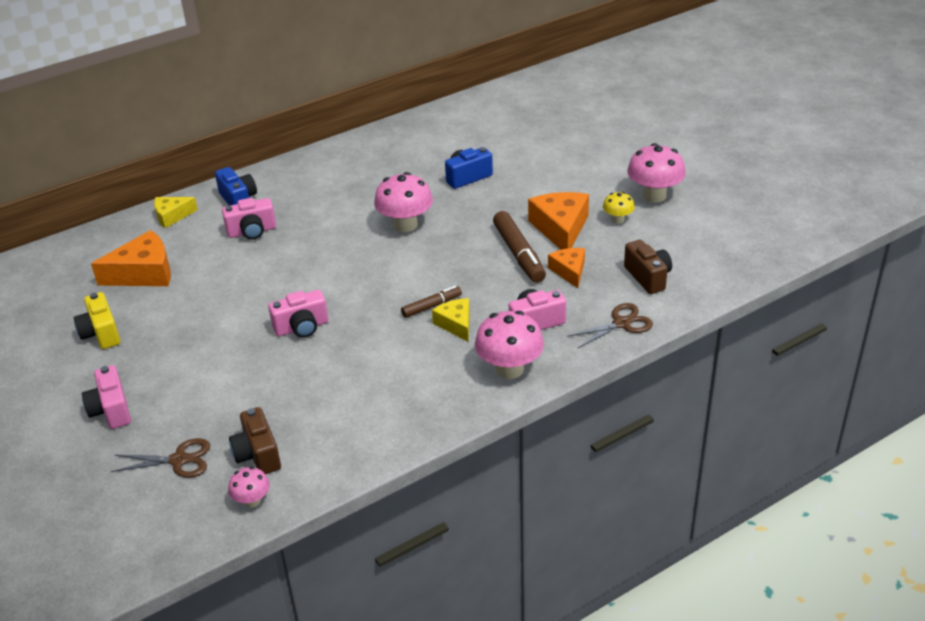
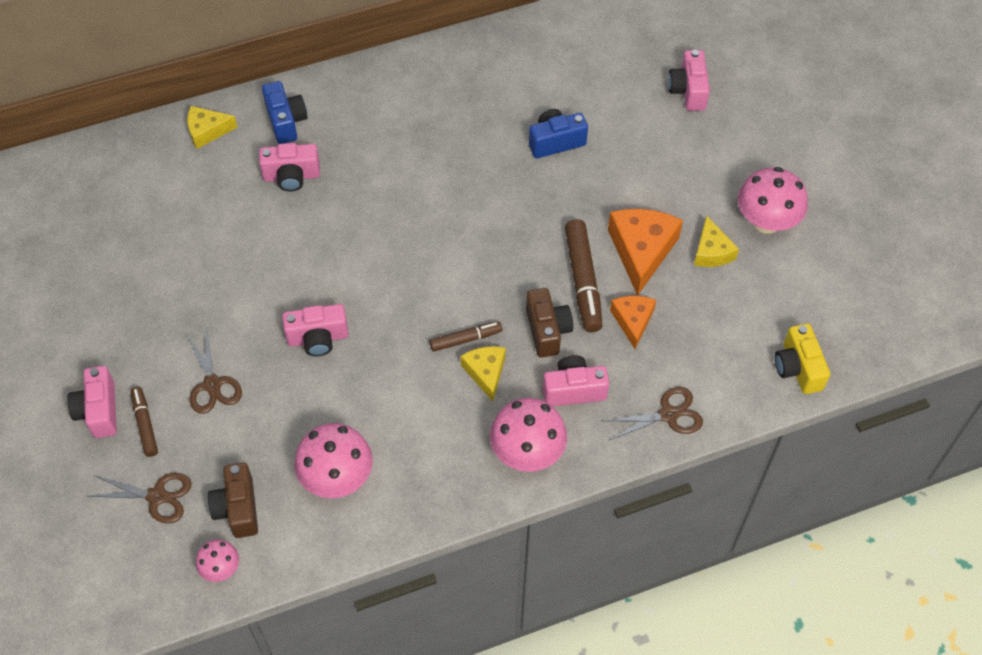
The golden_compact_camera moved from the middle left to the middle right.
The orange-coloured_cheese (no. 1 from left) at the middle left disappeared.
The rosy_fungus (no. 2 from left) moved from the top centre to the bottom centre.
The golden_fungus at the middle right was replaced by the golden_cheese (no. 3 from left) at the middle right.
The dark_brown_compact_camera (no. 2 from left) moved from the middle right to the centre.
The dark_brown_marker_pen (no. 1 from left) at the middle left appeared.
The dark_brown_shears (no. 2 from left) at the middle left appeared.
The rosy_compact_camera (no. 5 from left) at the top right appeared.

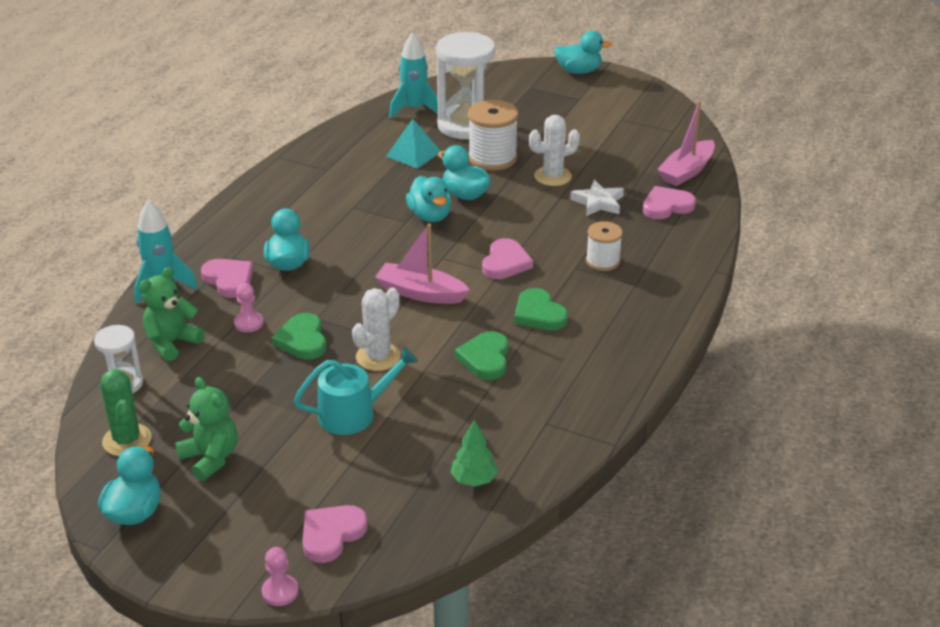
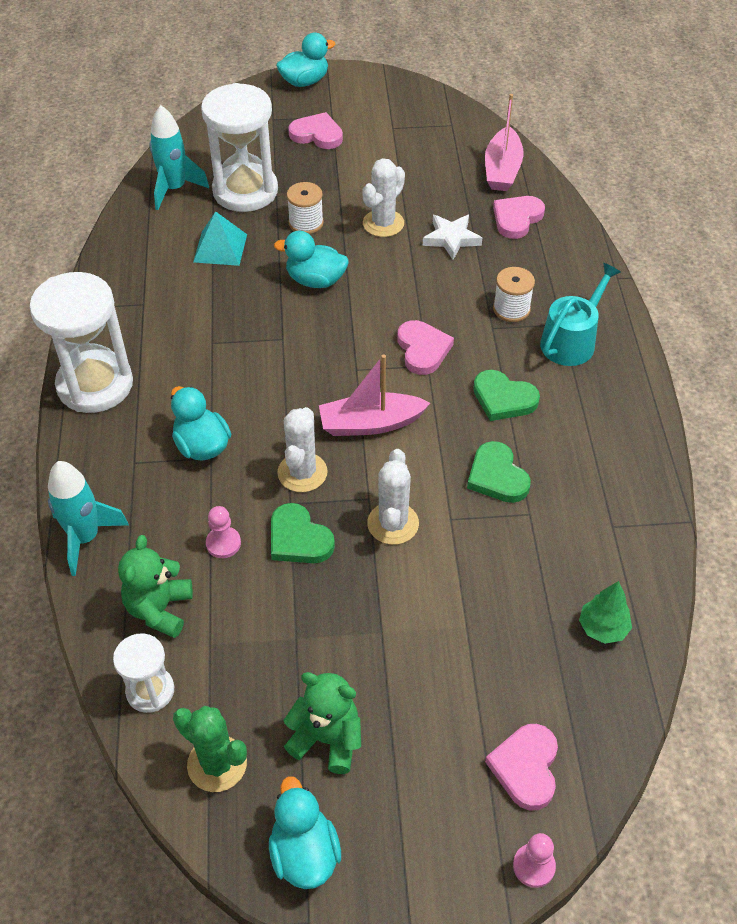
The rosy_love_heart (no. 1 from left) moved from the middle left to the top centre.
The turquoise_sprinkling_can moved from the centre to the middle right.
The turquoise_toy_duck (no. 3 from left) at the top centre disappeared.
The white_bobbin (no. 1 from left) at the top centre changed to 0.63 times the size.
The white_hourglass (no. 1 from left) at the middle left appeared.
The white_cactus (no. 1 from left) at the centre appeared.

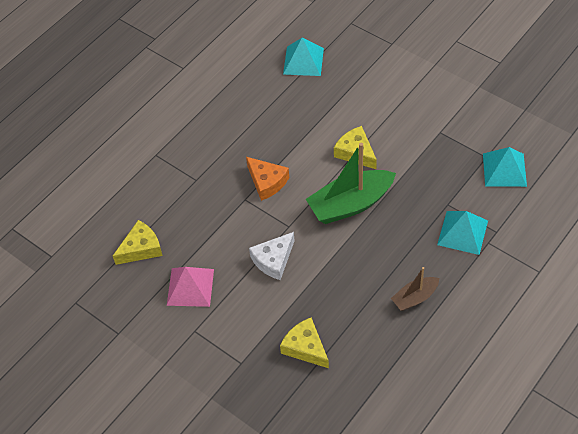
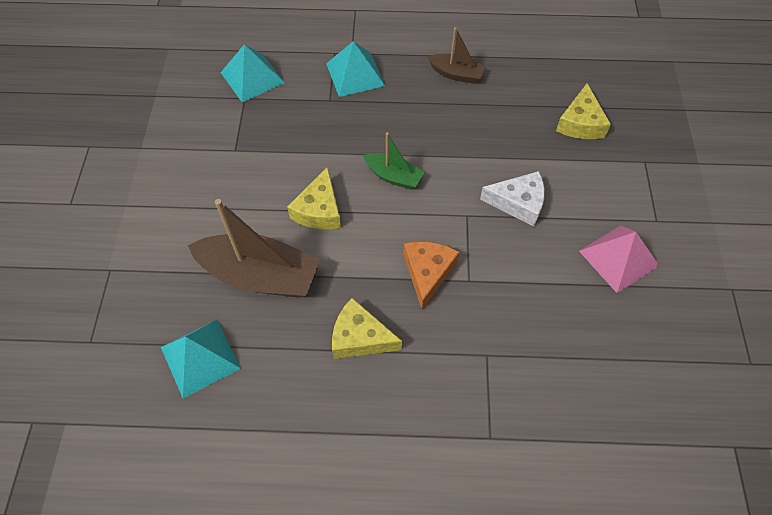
The golden_cheese (no. 1 from left in the first image) moved from the middle left to the centre.
The leaf-green_sailboat at the centre changed to 0.54 times the size.
The dark_brown_sailboat (no. 1 from left) at the middle left appeared.

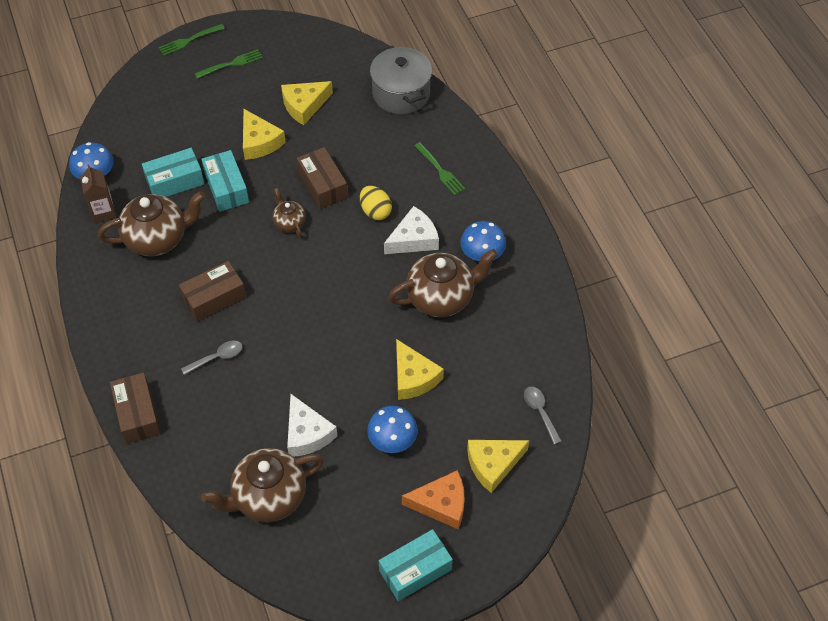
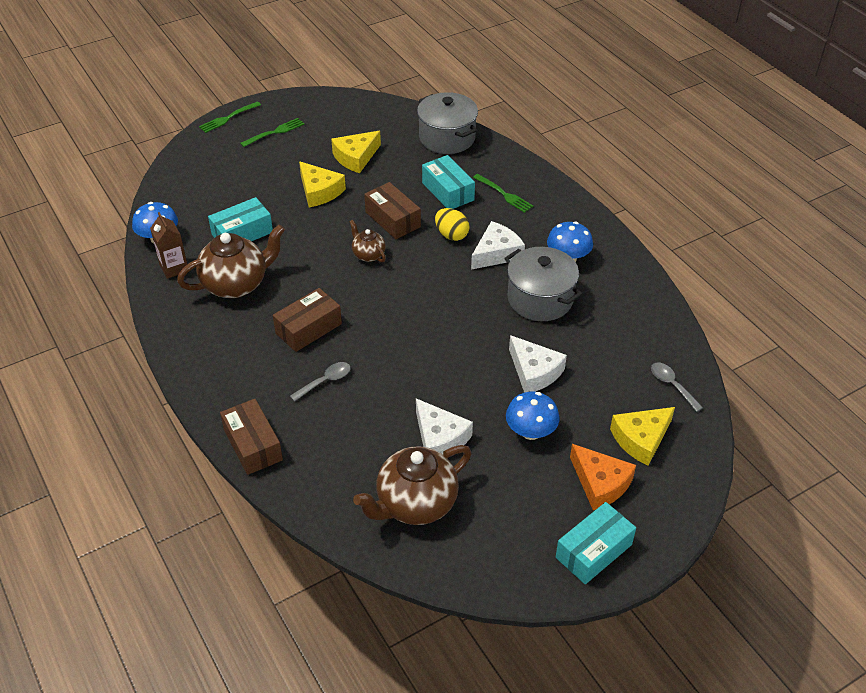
The turquoise_box (no. 2 from left) moved from the top left to the top centre.
The dark_brown_tea_pot (no. 4 from left) at the centre was replaced by the gray_pot (no. 2 from left) at the centre.
The golden_cheese (no. 3 from left) at the centre became the white_cheese (no. 3 from left) at the centre.
The orange-coloured_cheese at the bottom centre turned 60 degrees clockwise.

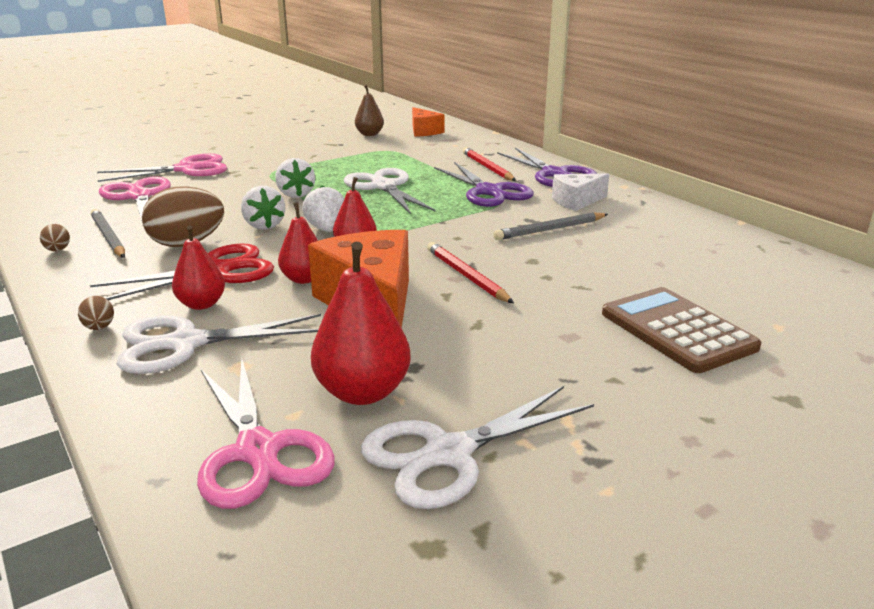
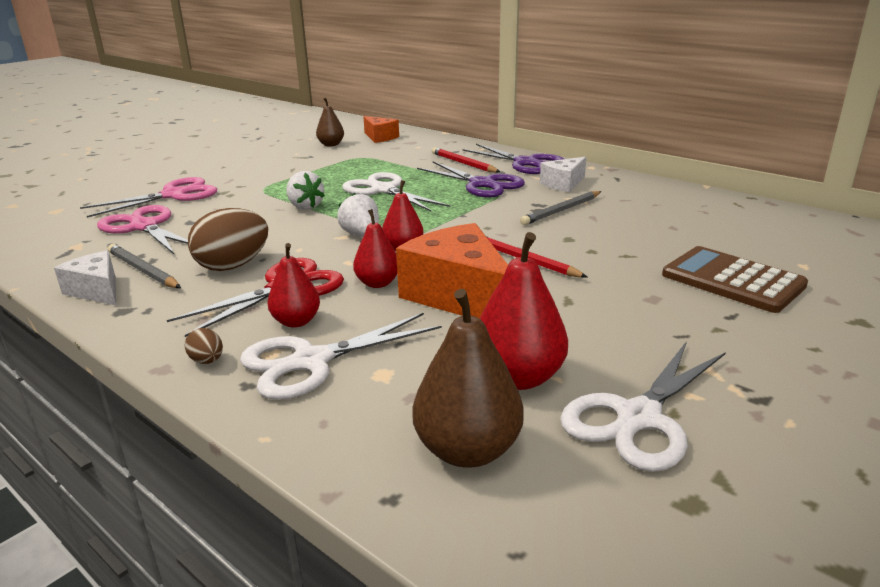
The dark_brown_egg_shape (no. 1 from left) at the middle left was replaced by the white_cheese (no. 1 from left) at the middle left.
The rosy_shears (no. 3 from left) at the bottom left was replaced by the dark_brown_toy_pear (no. 2 from left) at the centre.
The white_berry (no. 1 from left) at the middle left disappeared.

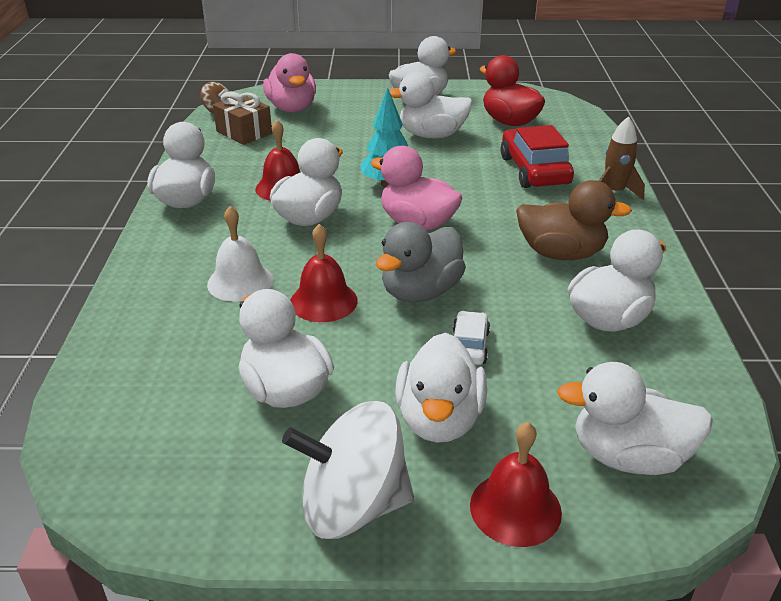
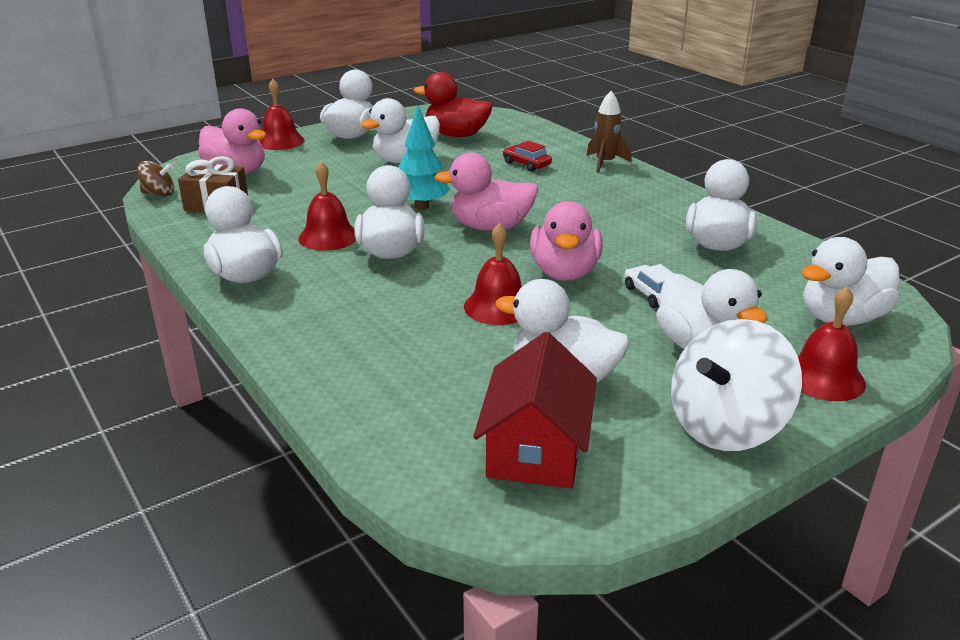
The white_school_bell at the middle left disappeared.
The gray_toy_duck at the centre became the rosy_toy_duck (no. 3 from left) at the centre.
The crimson_car at the top right changed to 0.53 times the size.
The dark_brown_toy_duck at the middle right disappeared.
The crimson_school_bell (no. 1 from left) at the top left appeared.
The crimson_house at the centre appeared.

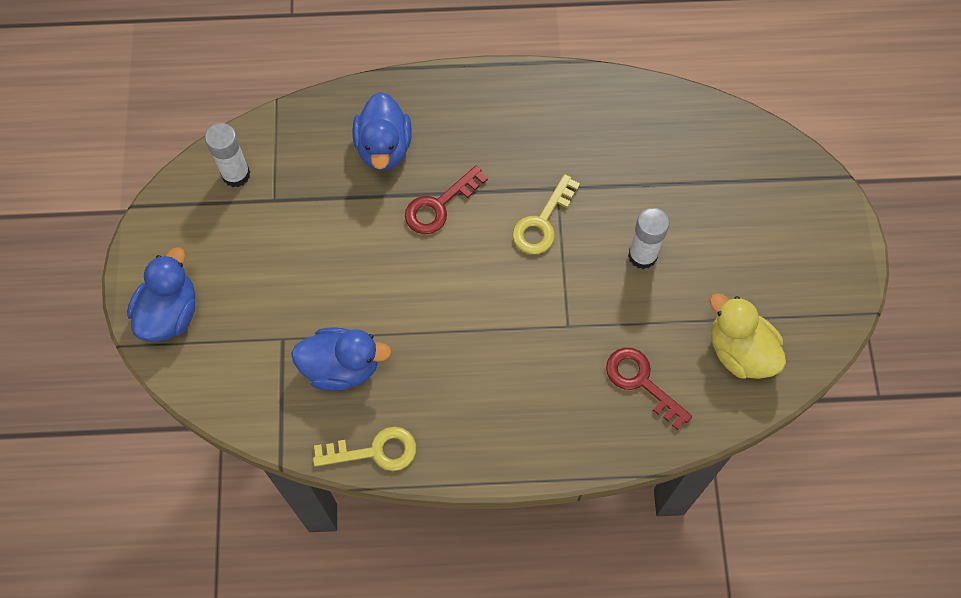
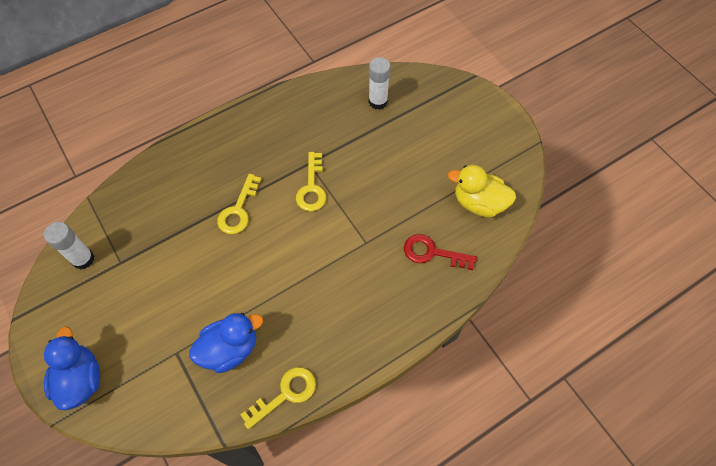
The blue_toy_duck (no. 3 from left) at the top centre disappeared.
The crimson_door_key (no. 1 from left) at the centre became the golden_door_key (no. 1 from left) at the centre.
The white_glue (no. 2 from left) moved from the middle right to the top centre.

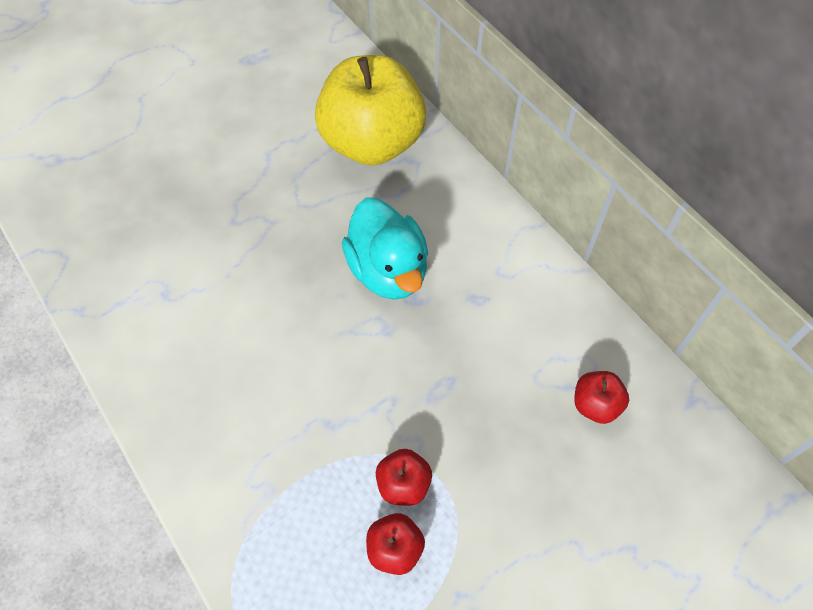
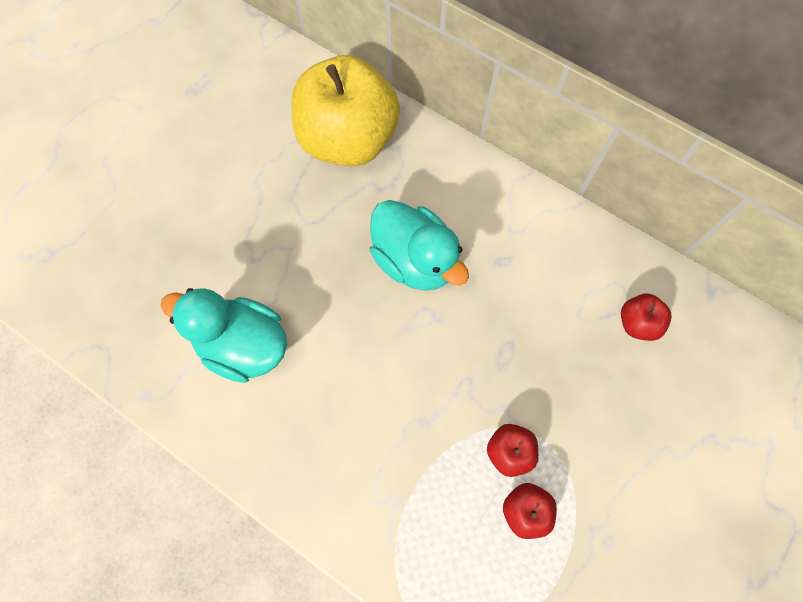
The turquoise_toy_duck (no. 1 from left) at the middle left appeared.

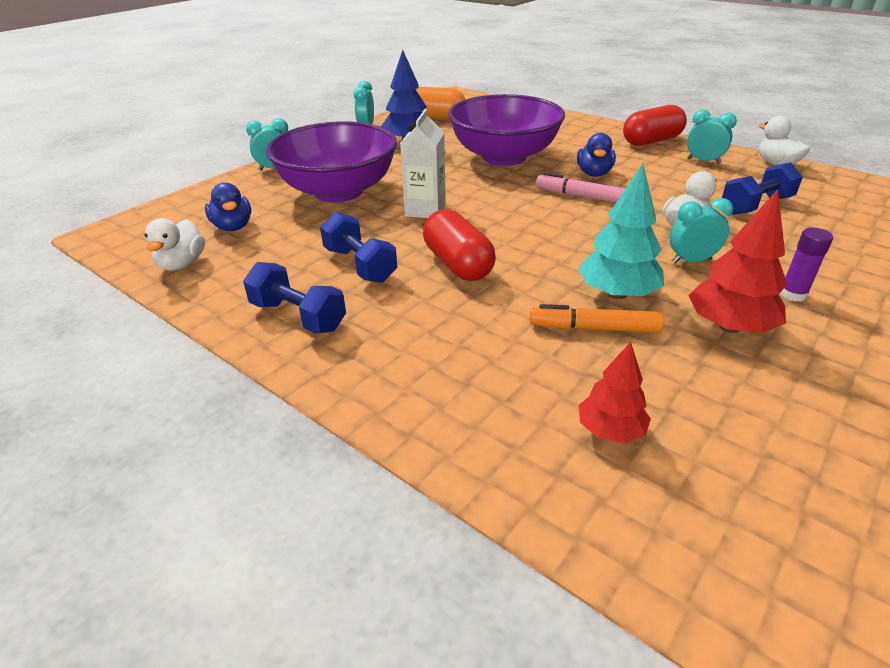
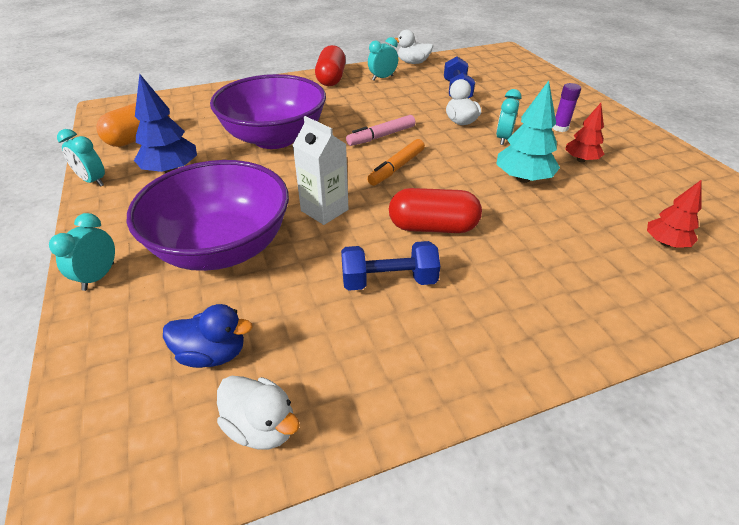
The blue_free_weight (no. 1 from left) at the middle left disappeared.
The orange-coloured_marker_pen moved from the middle right to the top centre.
The blue_toy_duck (no. 2 from left) at the top right disappeared.
The crimson_fir_tree (no. 2 from left in the first image) at the middle right changed to 0.64 times the size.

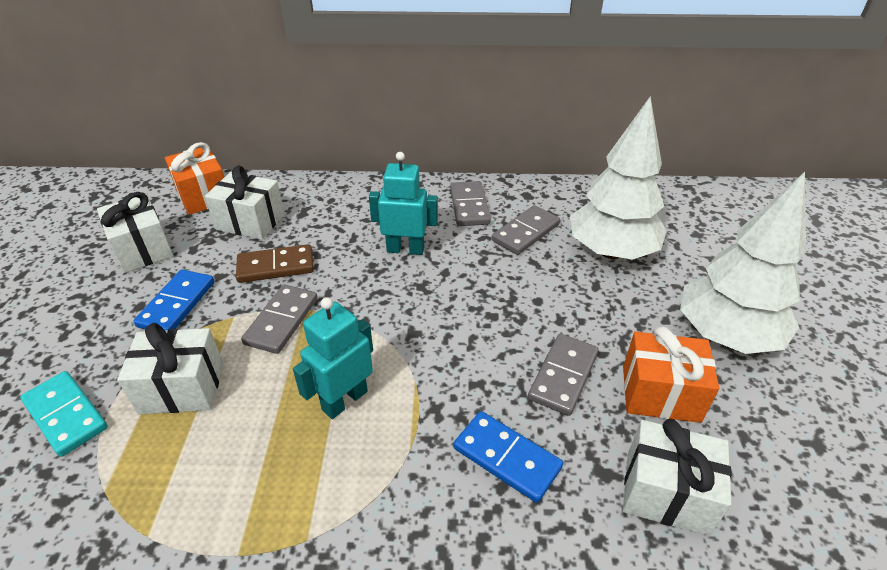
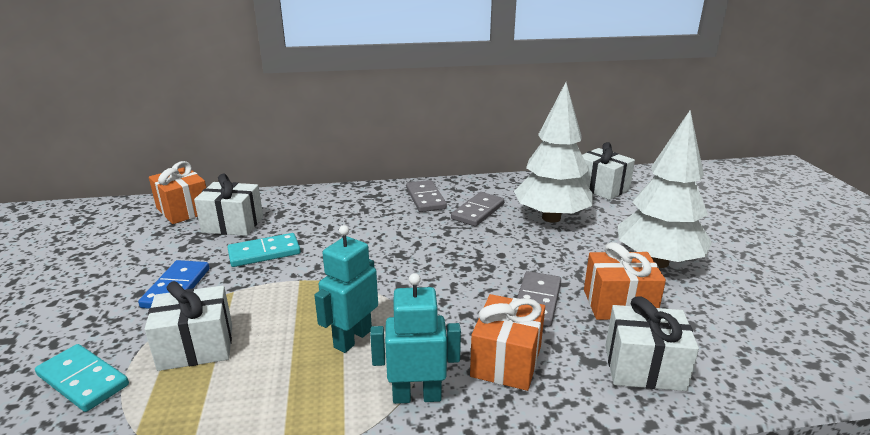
The white_wrapped_gift (no. 1 from left in the first image) moved from the middle left to the middle right.
The dark_brown_domino_piece at the middle left became the turquoise_domino_piece (no. 2 from left) at the middle left.
The gray_domino_piece (no. 1 from left) at the middle left disappeared.
The turquoise_toy_robot (no. 2 from left) moved from the centre to the bottom centre.
The blue_domino_piece (no. 2 from left) at the bottom centre was replaced by the orange-coloured_wrapped_gift (no. 2 from left) at the bottom centre.

